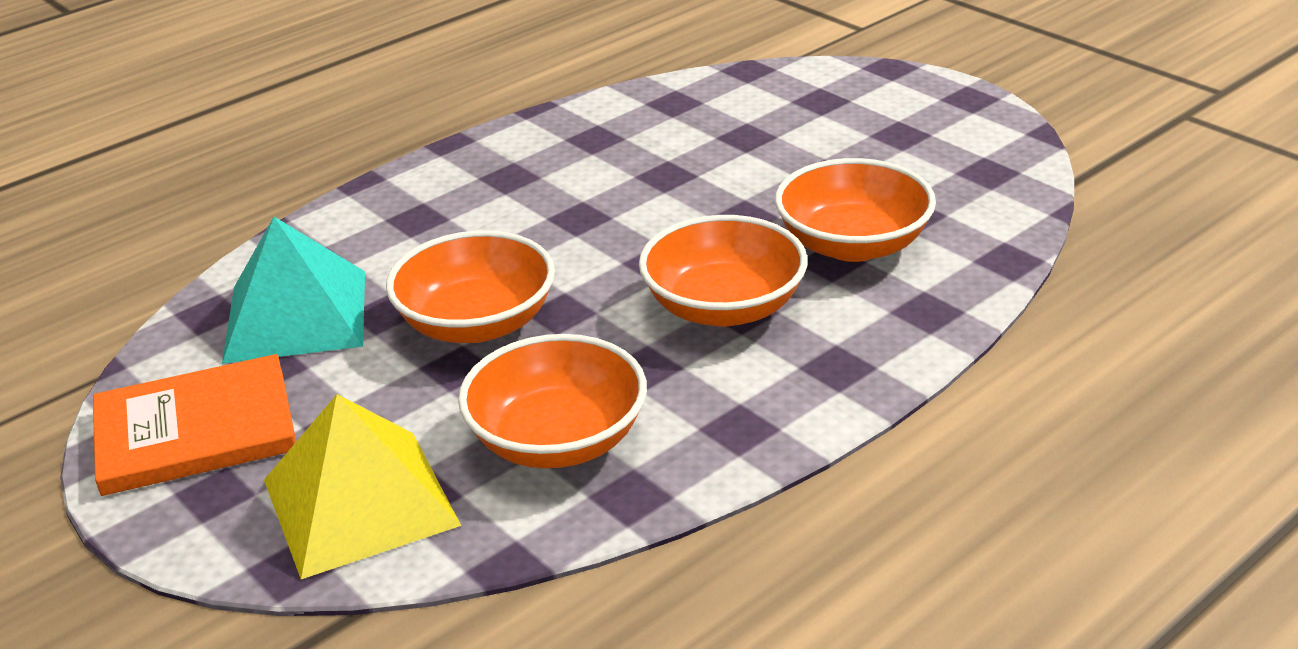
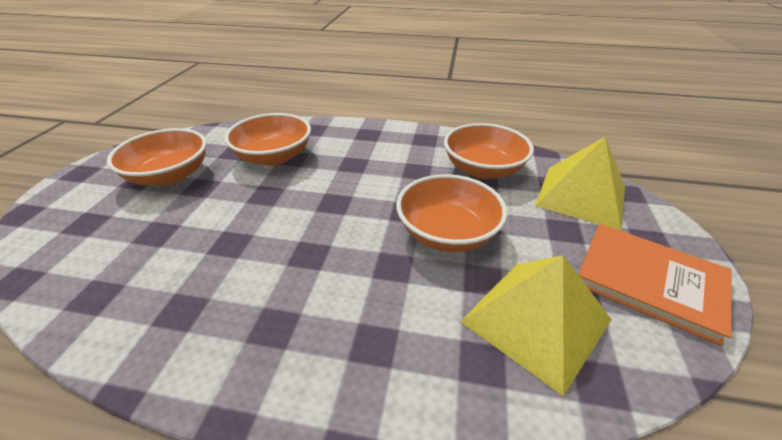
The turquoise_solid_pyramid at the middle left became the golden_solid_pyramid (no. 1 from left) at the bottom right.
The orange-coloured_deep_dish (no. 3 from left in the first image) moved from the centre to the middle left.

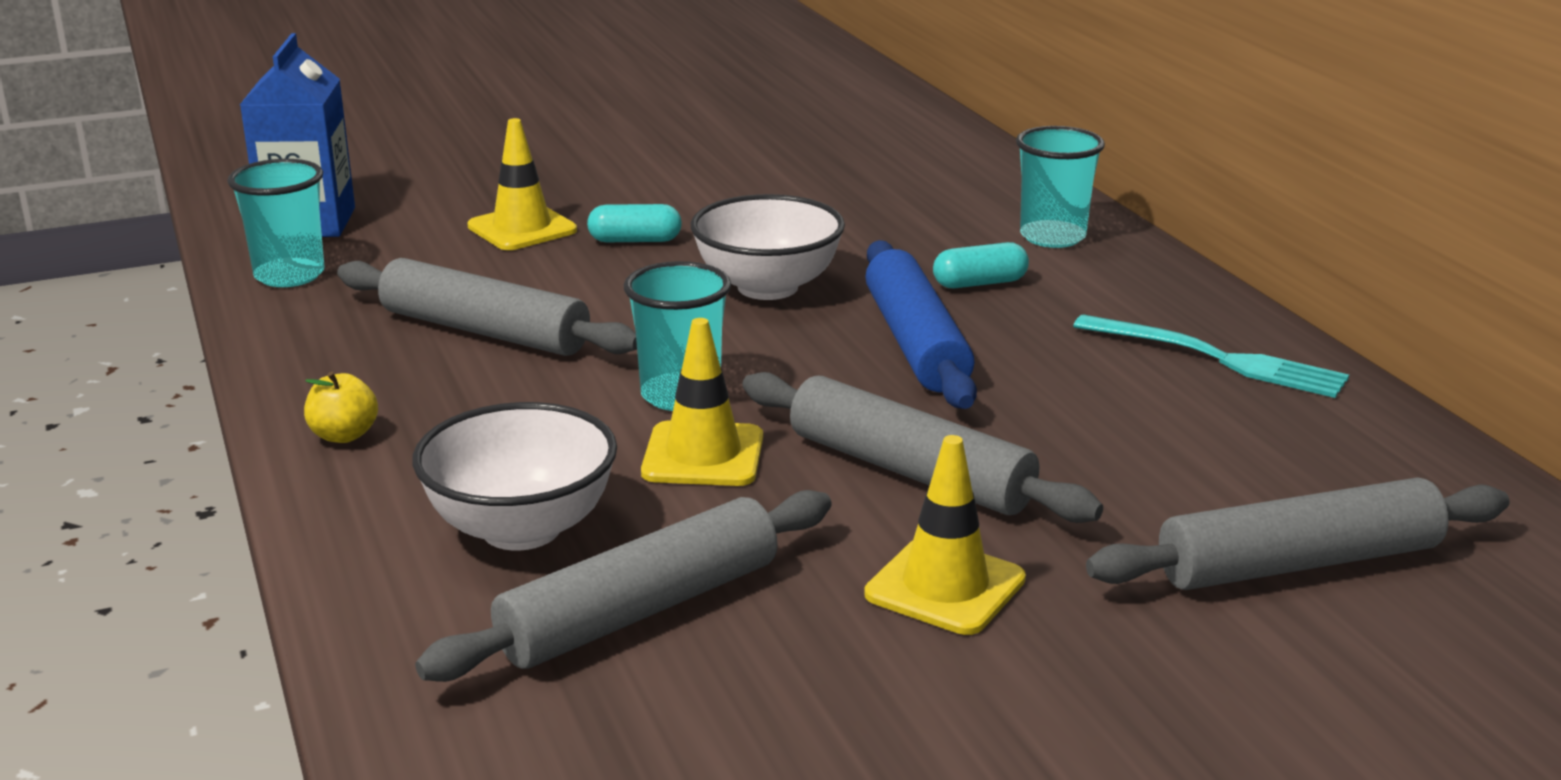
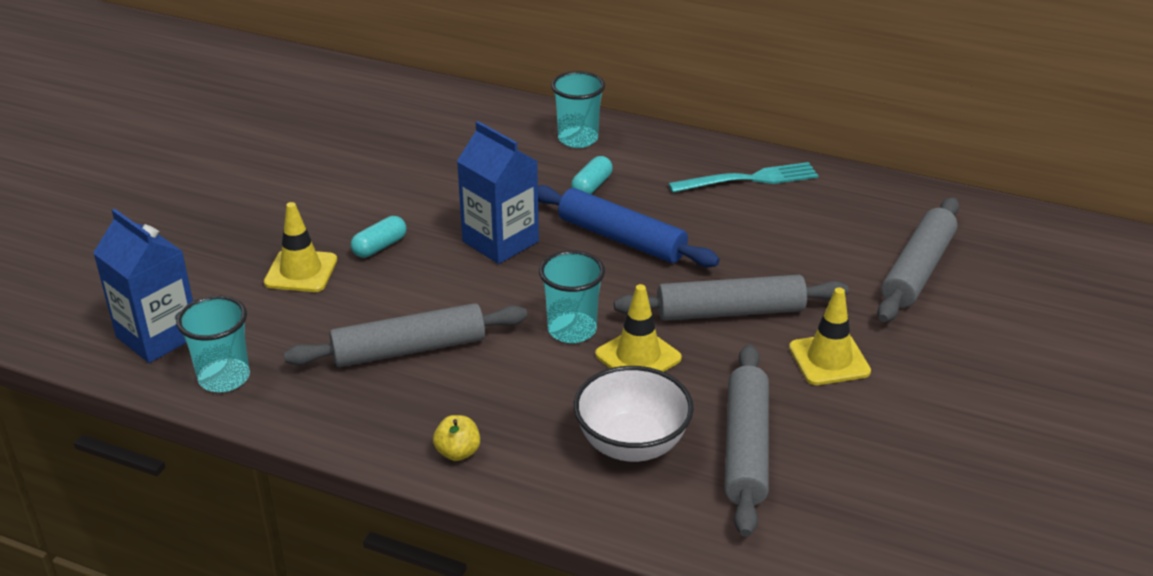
The white_deep_dish (no. 2 from left) at the top centre was replaced by the blue_carton (no. 2 from left) at the centre.

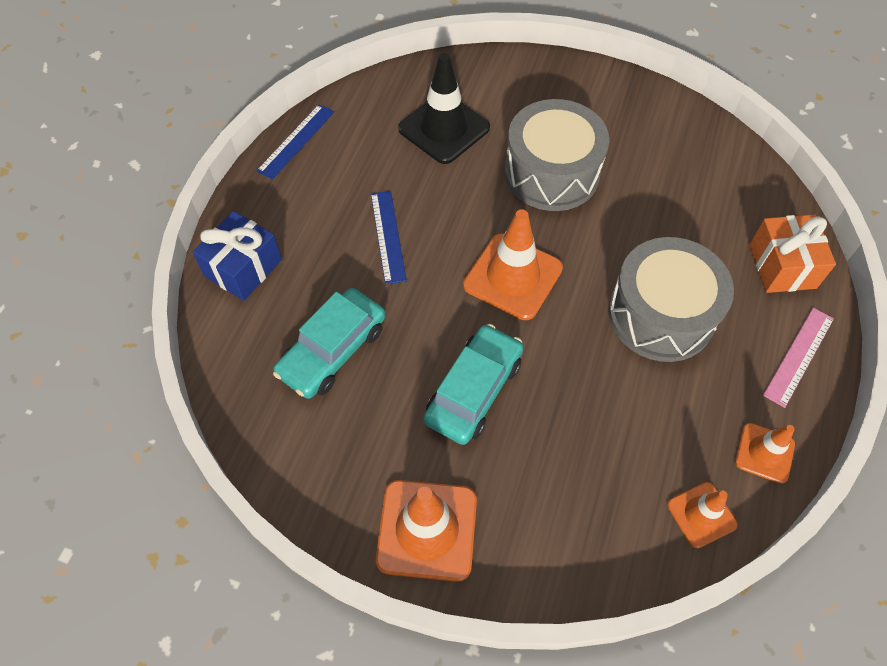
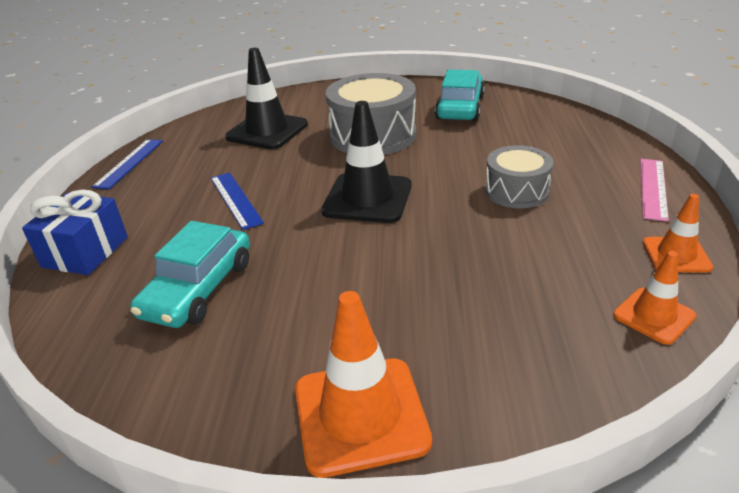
The turquoise_car (no. 2 from left) moved from the centre to the top centre.
The orange-coloured_traffic_cone (no. 2 from left) at the centre became the jet-black_traffic_cone (no. 2 from left) at the top centre.
The gray_drum (no. 2 from left) at the middle right changed to 0.61 times the size.
The orange-coloured_wrapped_gift at the middle right disappeared.

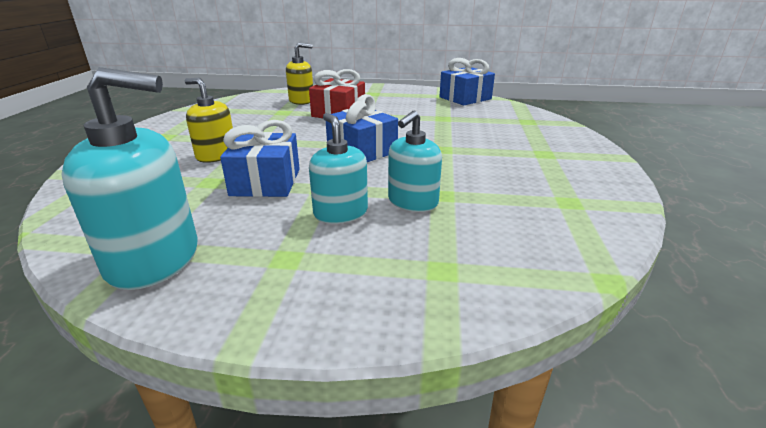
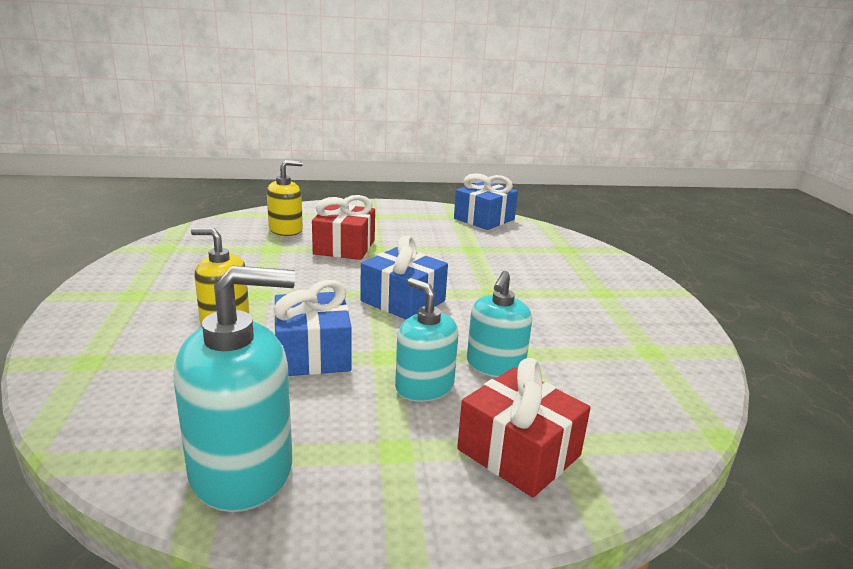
The crimson_wrapped_gift (no. 2 from left) at the bottom centre appeared.

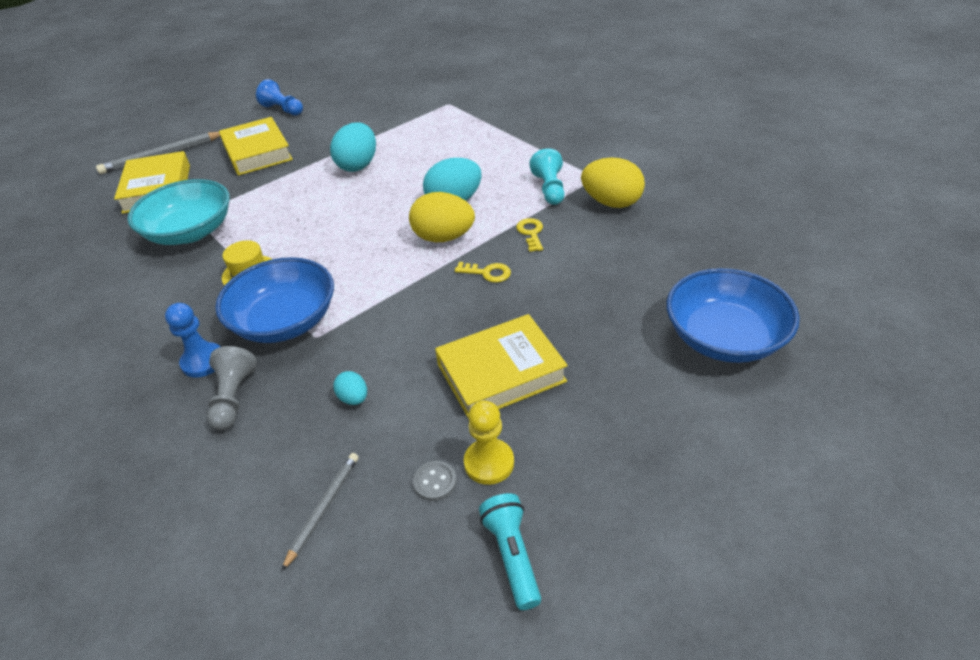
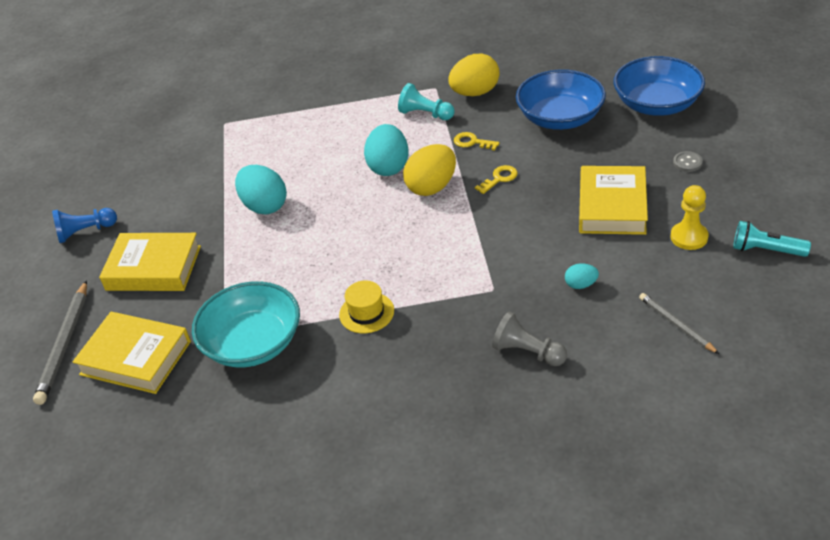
The blue_pawn (no. 1 from left) at the middle left disappeared.
The blue_deep_dish (no. 1 from left) moved from the middle left to the top right.
The gray_sewing_button moved from the bottom centre to the top right.

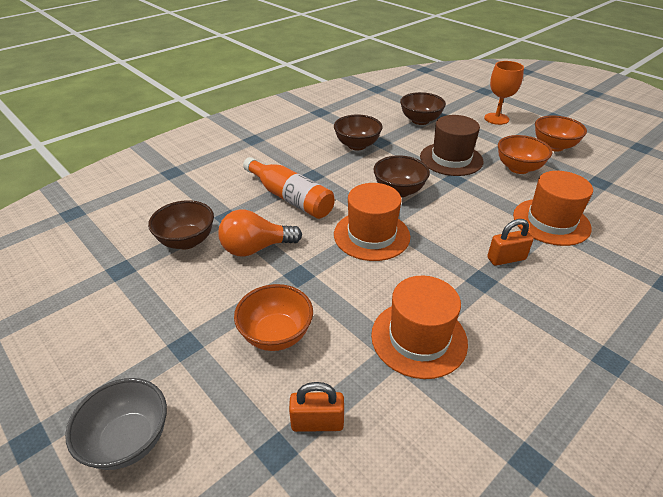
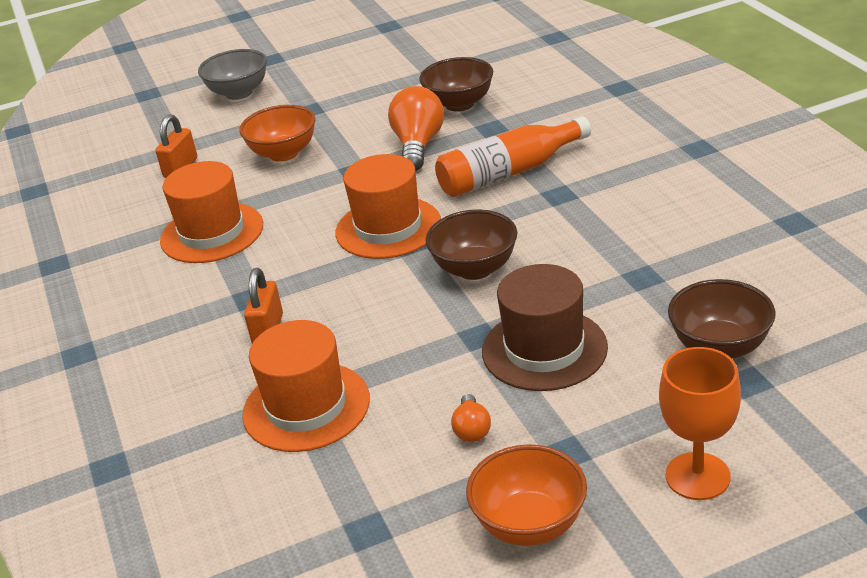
The dark_brown_deep_dish (no. 2 from left) at the top centre disappeared.
The orange-coloured_deep_dish (no. 2 from left) at the top right was replaced by the orange-coloured_light_bulb (no. 2 from left) at the bottom centre.

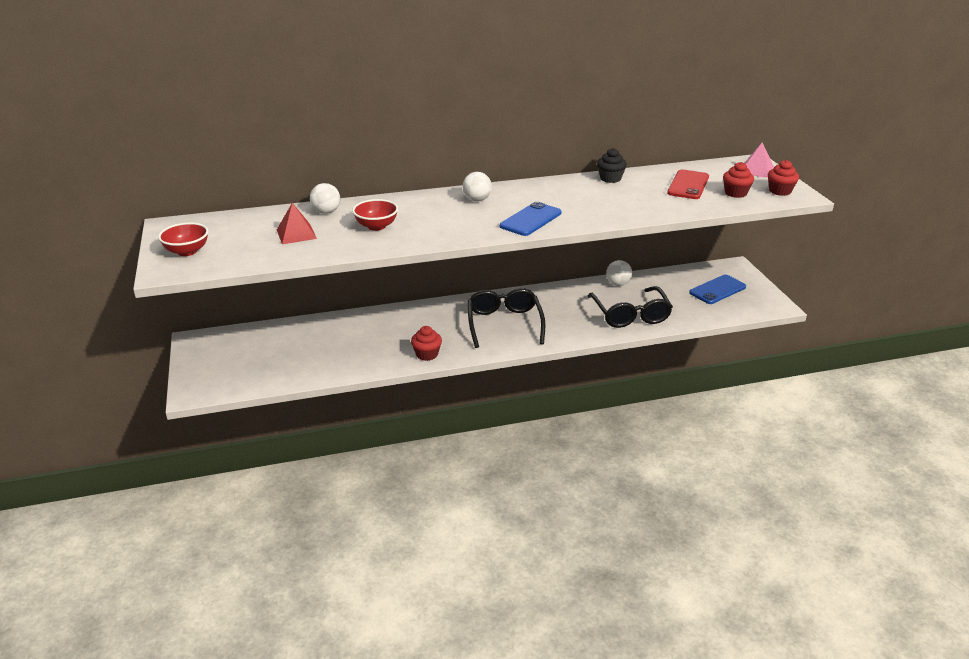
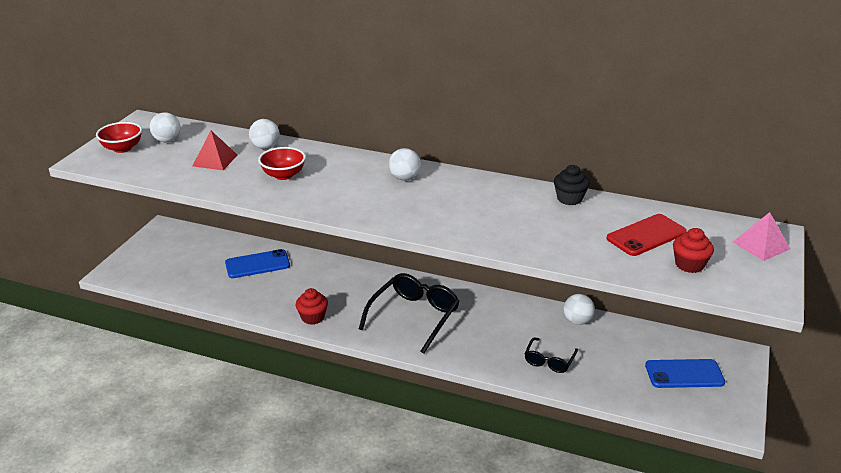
The blue_phone (no. 1 from left) moved from the top centre to the middle left.
The jet-black_spectacles (no. 2 from left) at the centre changed to 0.55 times the size.
The crimson_fairy_cake (no. 3 from left) at the top right disappeared.
The white_sphere (no. 1 from left) at the top left appeared.

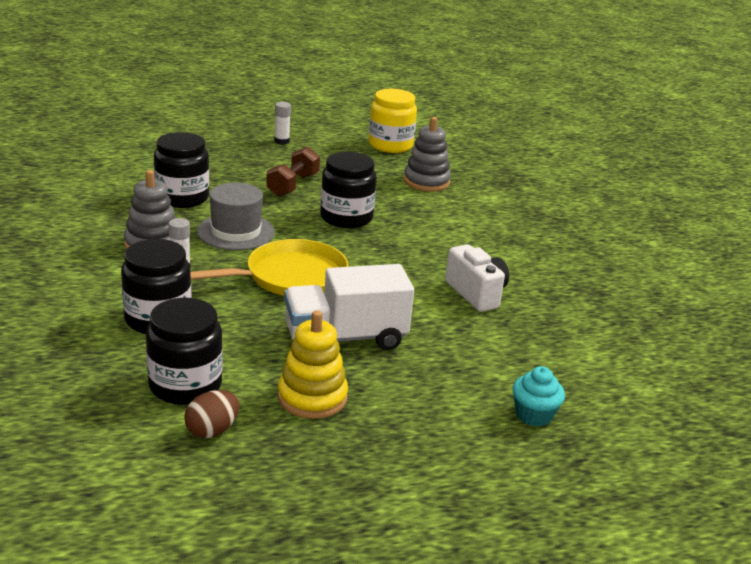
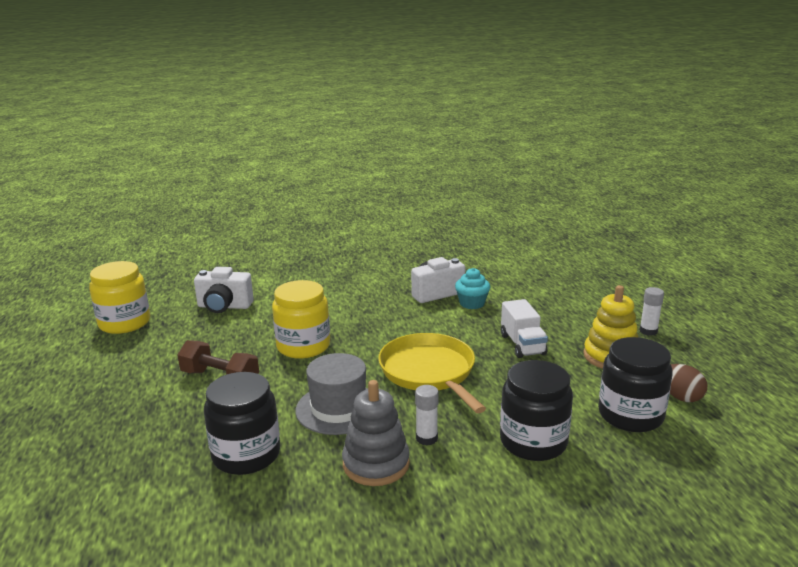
The white_glue (no. 2 from left) moved from the top centre to the middle right.
The white_toy_truck at the centre changed to 0.63 times the size.
The jet-black_jam_jar (no. 4 from left) at the centre became the golden_jam_jar (no. 2 from left) at the centre.
The gray_stacking_rings (no. 2 from left) at the top centre was replaced by the white_compact_camera (no. 1 from left) at the middle left.
The turquoise_fairy_cake moved from the bottom right to the centre.

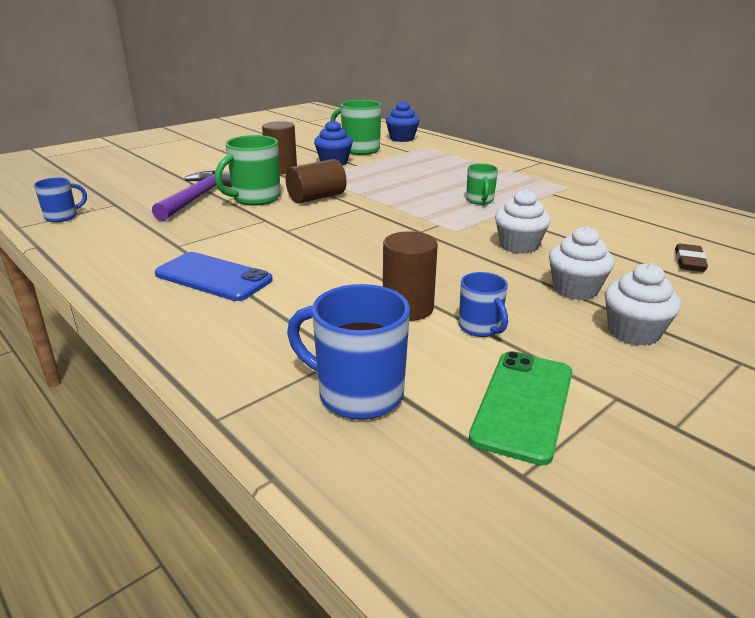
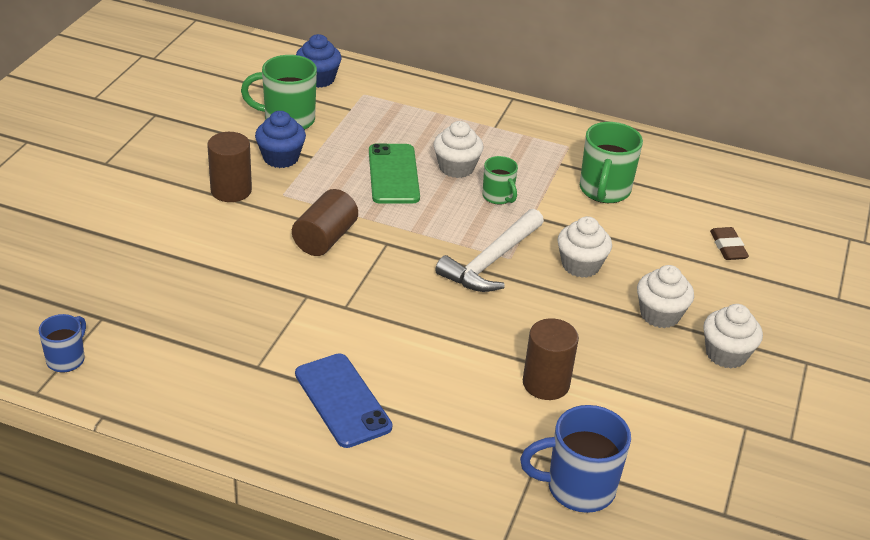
The purple_carpenter's_hammer at the top left disappeared.
The blue_phone at the middle left turned 60 degrees clockwise.
The leaf-green_coffee_mug (no. 1 from left in the first image) moved from the top left to the top right.
The blue_coffee_mug (no. 3 from left) at the centre disappeared.
The leaf-green_phone moved from the middle right to the top centre.
The white_fairy_cake (no. 1 from left) at the top centre appeared.
The white_carpenter's_hammer at the centre appeared.

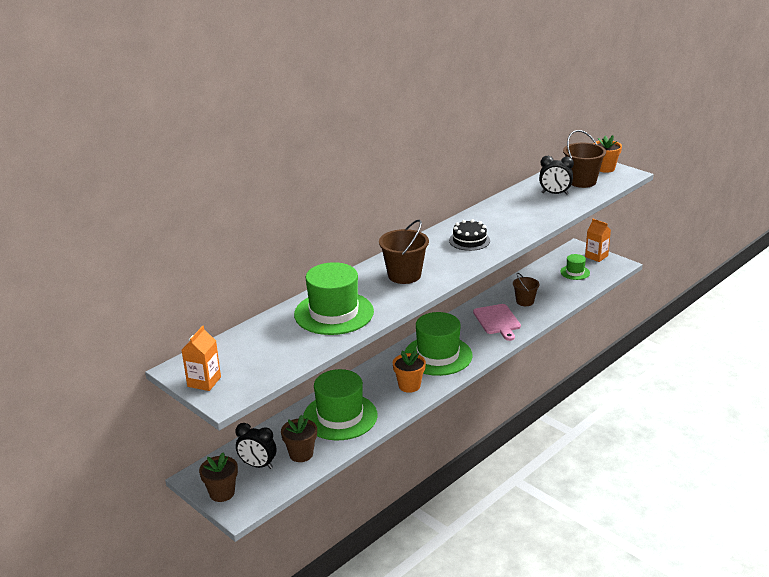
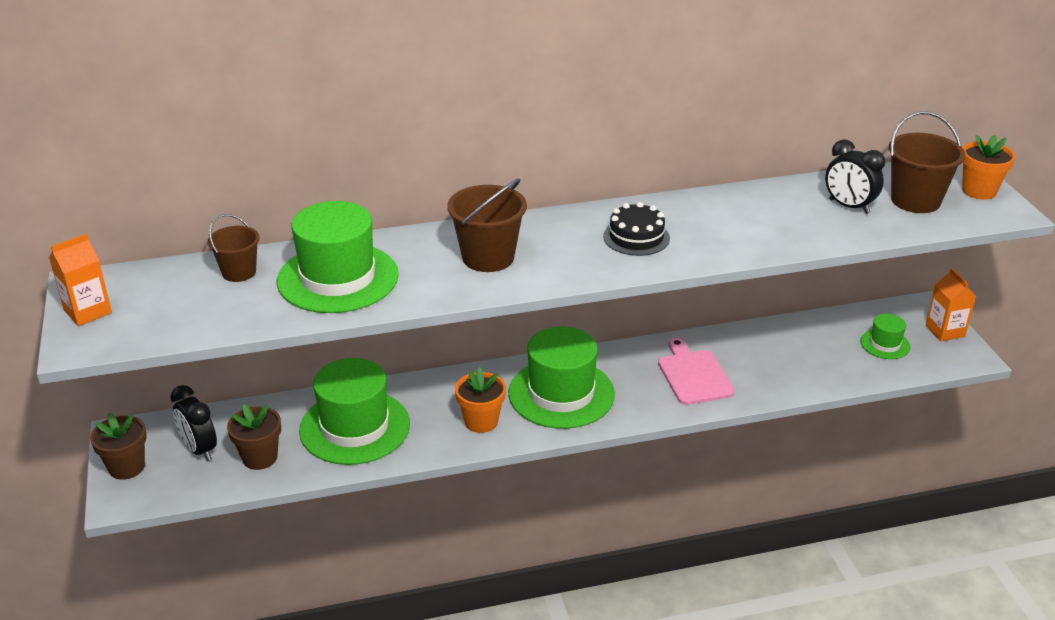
The rosy_chopping_board at the centre turned 150 degrees clockwise.
The dark_brown_bucket (no. 2 from left in the first image) moved from the middle right to the middle left.

